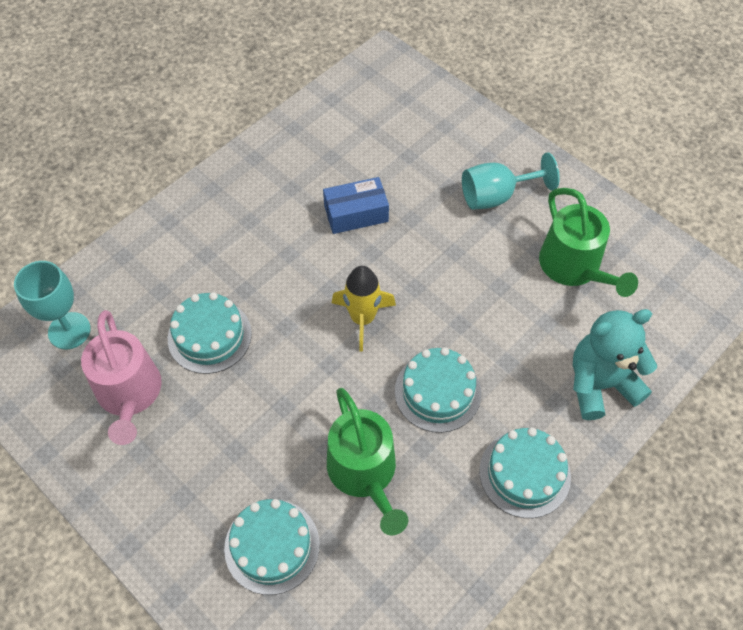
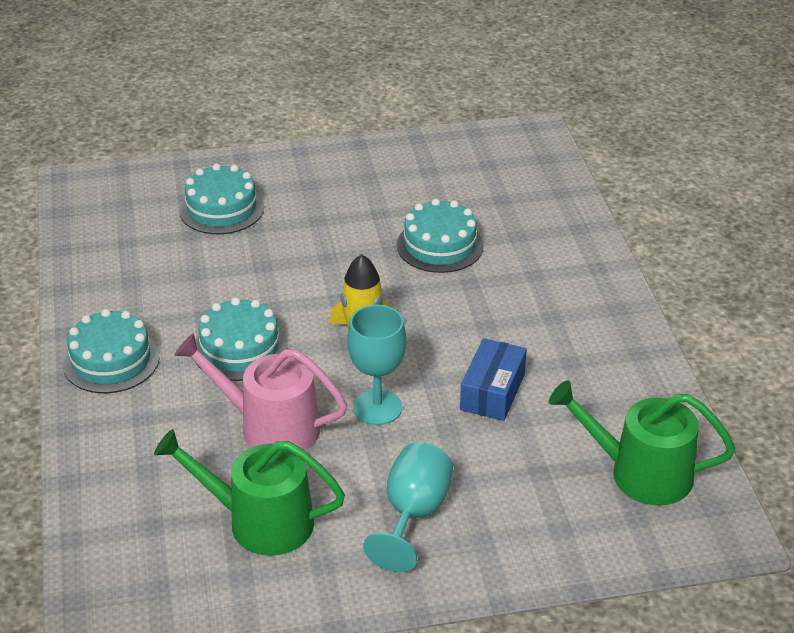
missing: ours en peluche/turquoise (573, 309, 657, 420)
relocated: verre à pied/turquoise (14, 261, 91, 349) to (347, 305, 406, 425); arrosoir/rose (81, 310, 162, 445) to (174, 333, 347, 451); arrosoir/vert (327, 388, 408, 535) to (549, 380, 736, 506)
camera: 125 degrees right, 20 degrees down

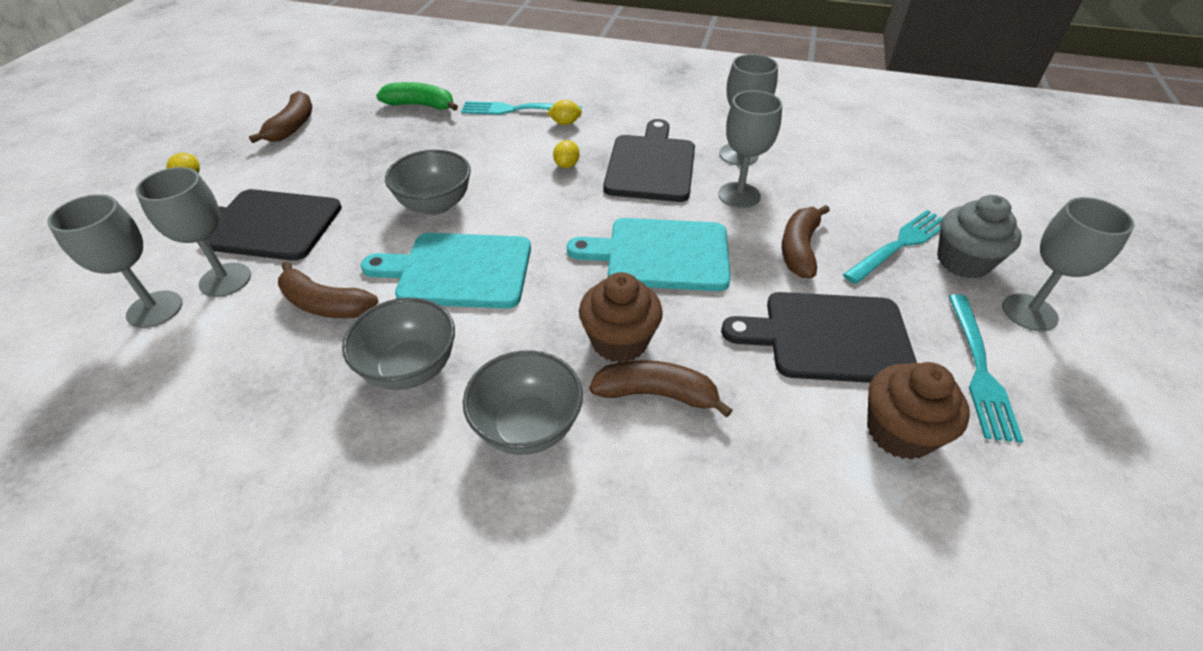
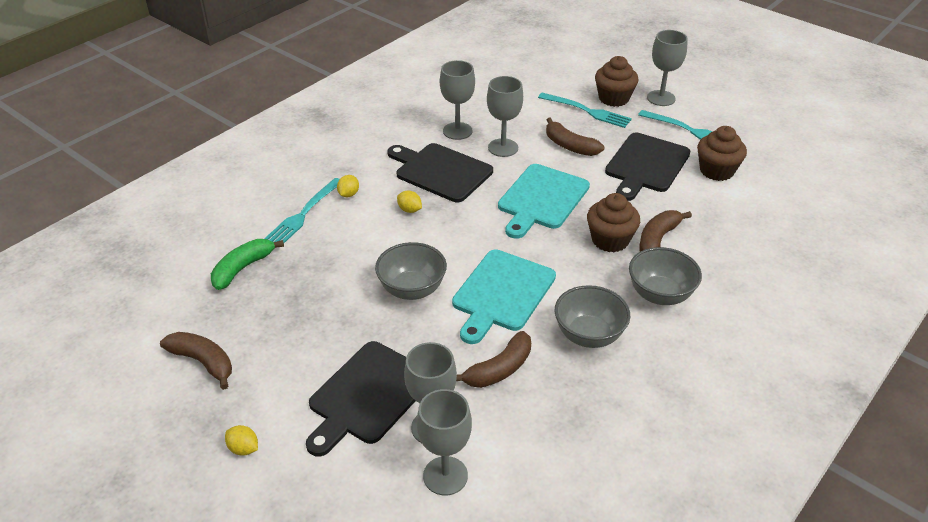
colour: muffin/gris (937, 195, 1022, 278) to muffin/marron (595, 56, 638, 107)
spun: fourchette/turquoise (843, 210, 942, 284) = (538, 93, 632, 128) 135 degrees clockwise
camera: 65 degrees left, 5 degrees down

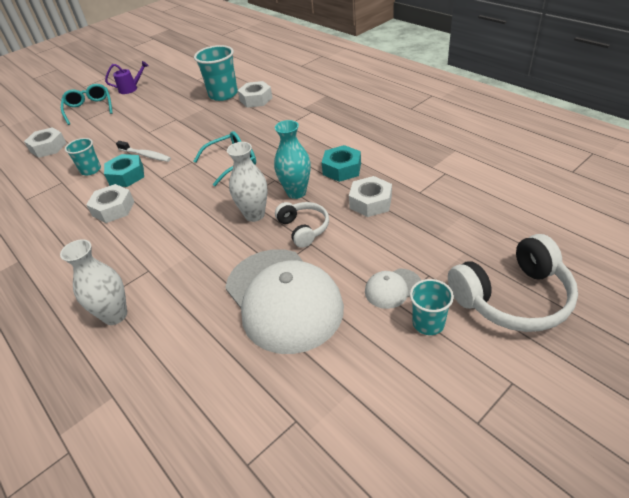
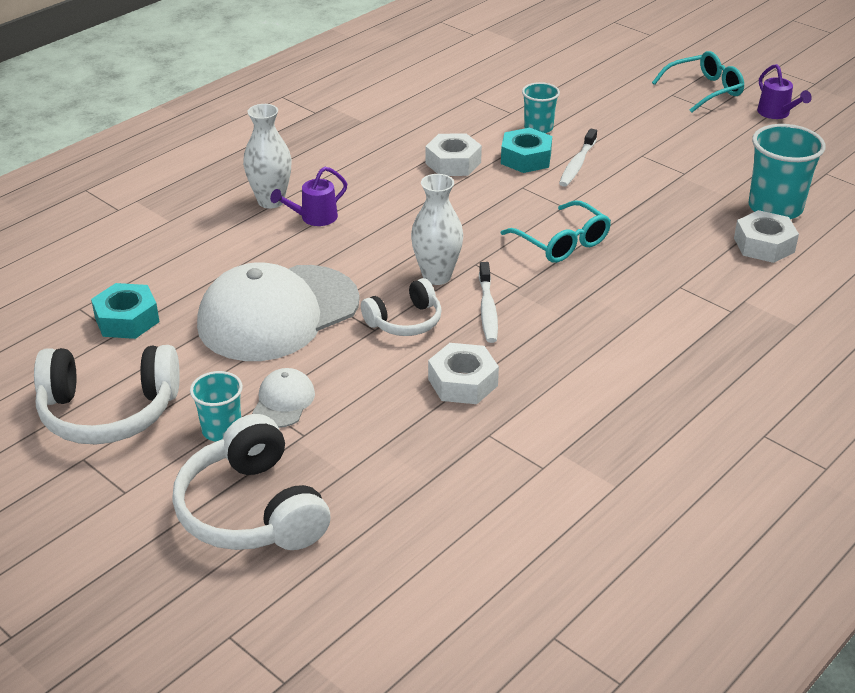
missing: écrou/blanc (24, 127, 66, 158)
appeared: arrosoir/violet (270, 167, 347, 226); casque audio/blanc (34, 345, 180, 444)
relocated: écrou/turquoise (322, 145, 361, 182) to (91, 283, 160, 339)
exchanged: vase/turquoise (274, 120, 311, 199) to brosse à dents/blanc (479, 262, 498, 343)
spun: casquette/blanc (365, 268, 421, 309) = (252, 368, 315, 428) 45 degrees clockwise
camera: 80 degrees right, 5 degrees down

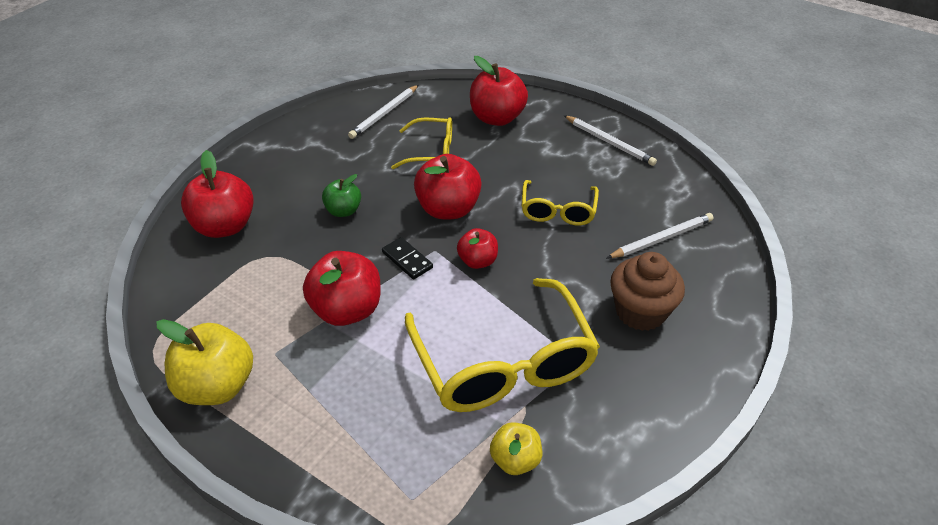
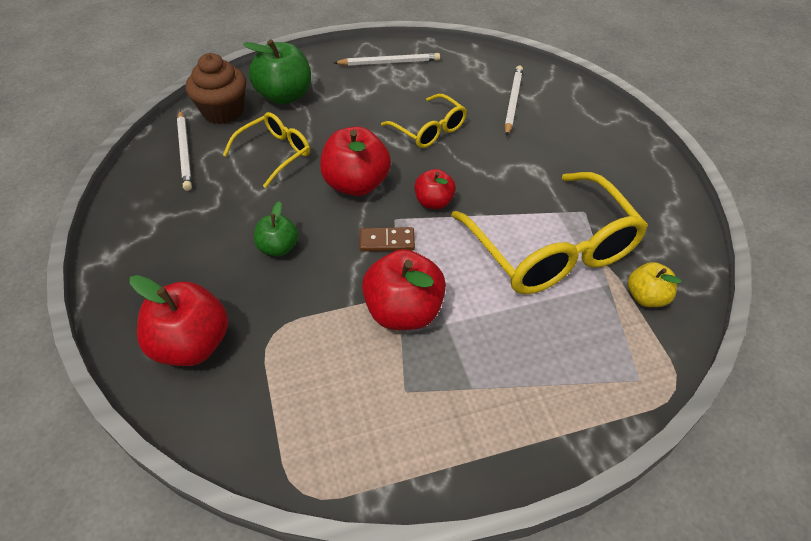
missing: pomme/jaune (156, 319, 253, 405)
relocated: muffin/marron (610, 252, 685, 331) to (186, 53, 246, 124)
colour: pomme/rouge (470, 56, 528, 126) to pomme/vert (243, 39, 311, 105); domino/noir (382, 237, 433, 279) to domino/marron (360, 227, 415, 252)
spun: lunettes/jaune (405, 278, 600, 412) = (451, 172, 648, 294) 45 degrees clockwise
camera: 50 degrees left, 5 degrees up

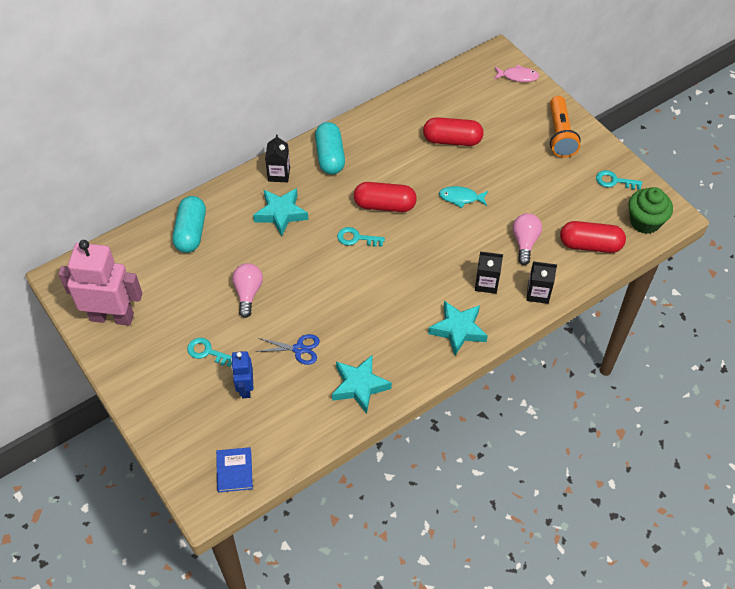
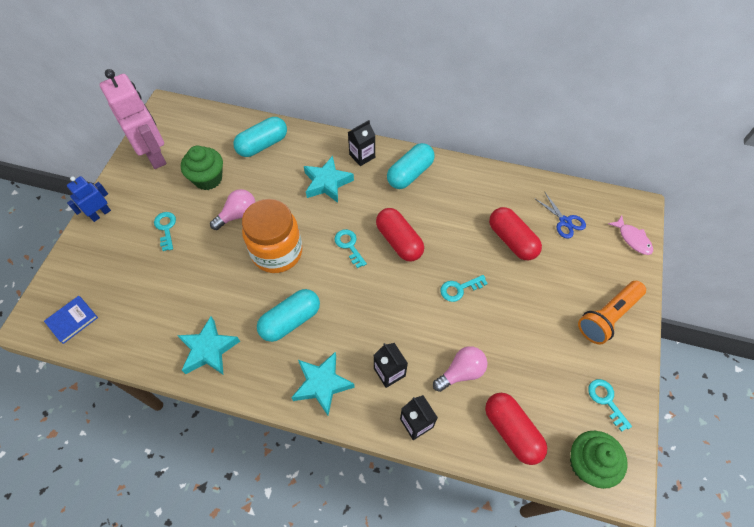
appeared: muffin/vert (181, 146, 223, 190); bocal/orange (242, 199, 302, 273); gélule/turquoise (257, 289, 320, 342)
relocated: ciseaux/bleu (255, 334, 320, 365) to (534, 193, 586, 239); robot/bleu (231, 351, 254, 398) to (67, 176, 111, 222)
exchanged: poisson/turquoise (439, 186, 488, 208) to clé/turquoise (440, 275, 488, 302)
camera: 50 degrees right, 5 degrees up

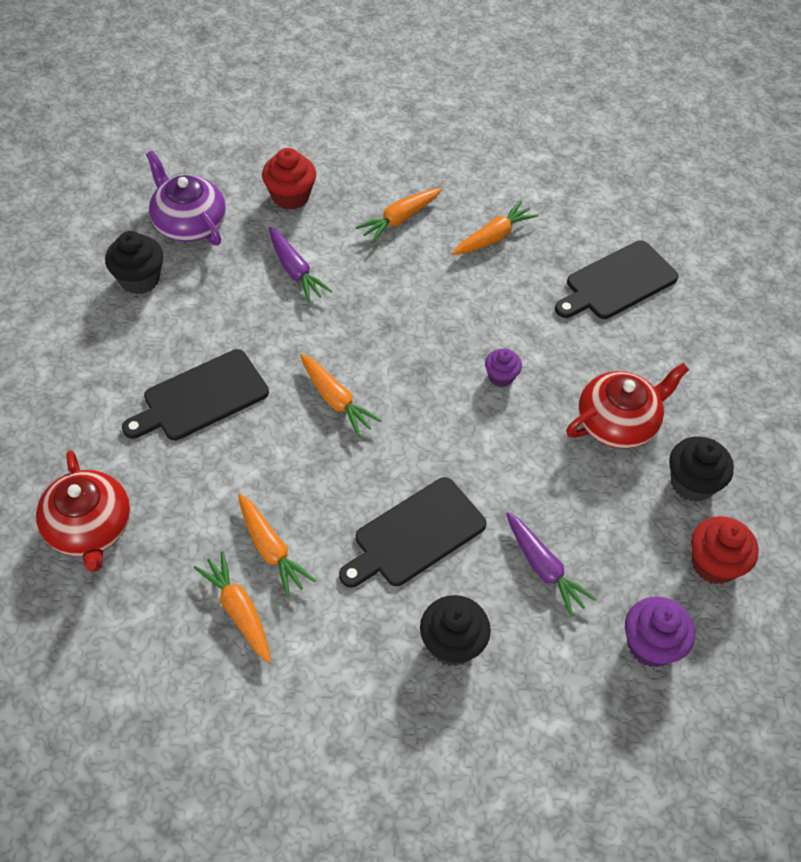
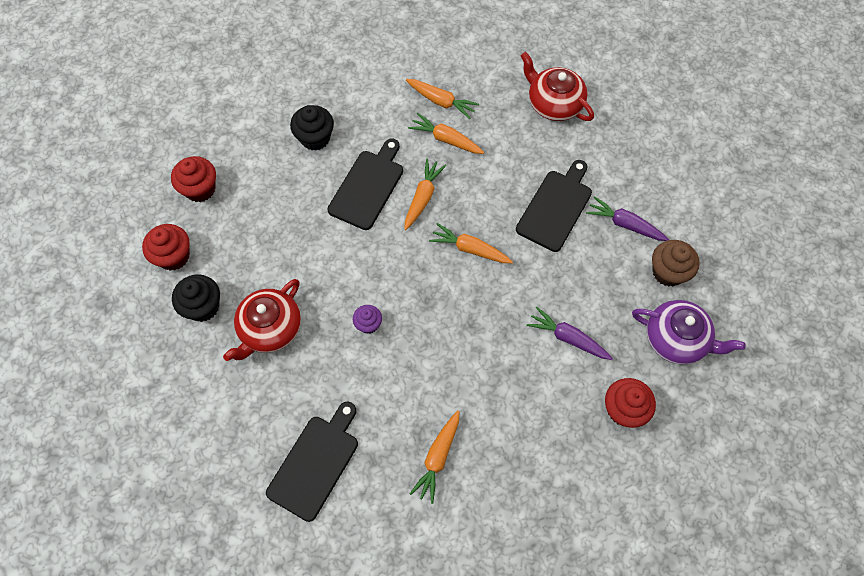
relocated: carotte/orange (355, 188, 442, 243) to (404, 159, 446, 230); carotte/violet (506, 512, 596, 617) to (586, 196, 669, 241)
colour: muffin/noir (105, 231, 164, 294) to muffin/marron (652, 240, 700, 287); muffin/violet (625, 596, 695, 667) to muffin/rouge (171, 156, 216, 202)
camera: 155 degrees right, 10 degrees up

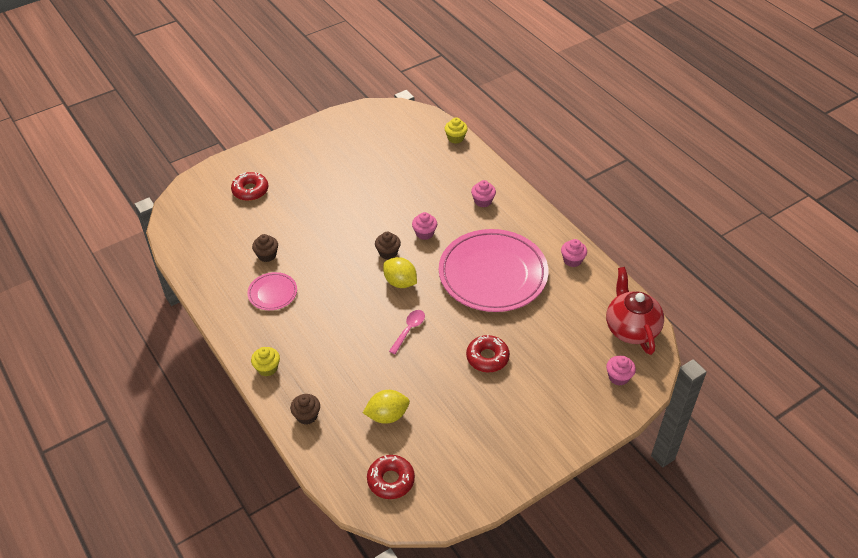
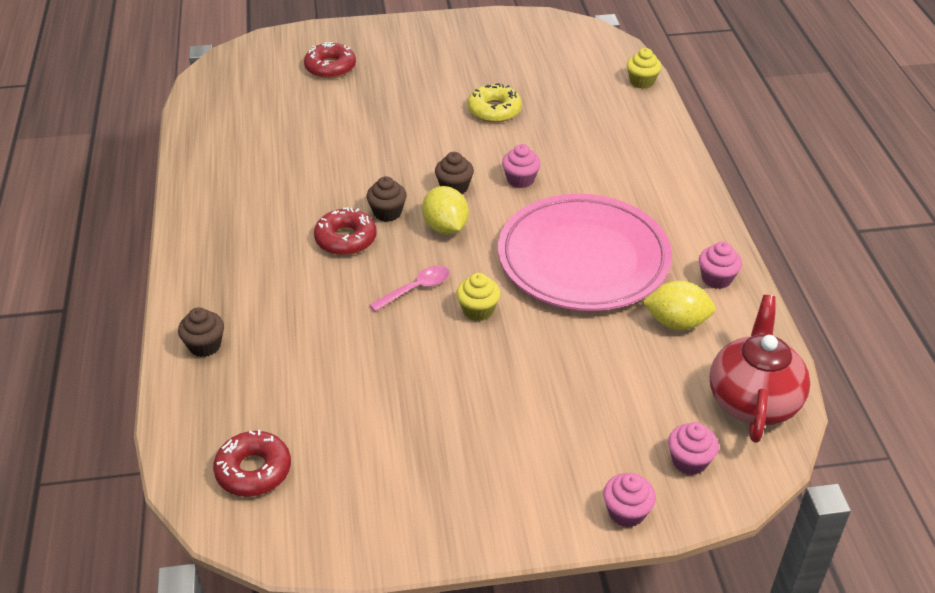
missing: assiette/rose (247, 272, 297, 310)
appeared: beignet/jaune (467, 83, 522, 123)
relocated: muffin/rose (471, 180, 496, 207) to (603, 473, 656, 527); muffin/marron (252, 234, 278, 262) to (367, 176, 407, 222); beignet/rouge (466, 334, 510, 372) to (314, 207, 376, 255); muffin/jaune (251, 347, 280, 377) to (456, 273, 500, 321); citron/jaune (363, 390, 410, 424) to (642, 281, 715, 330)
camera: 25 degrees right, 5 degrees down

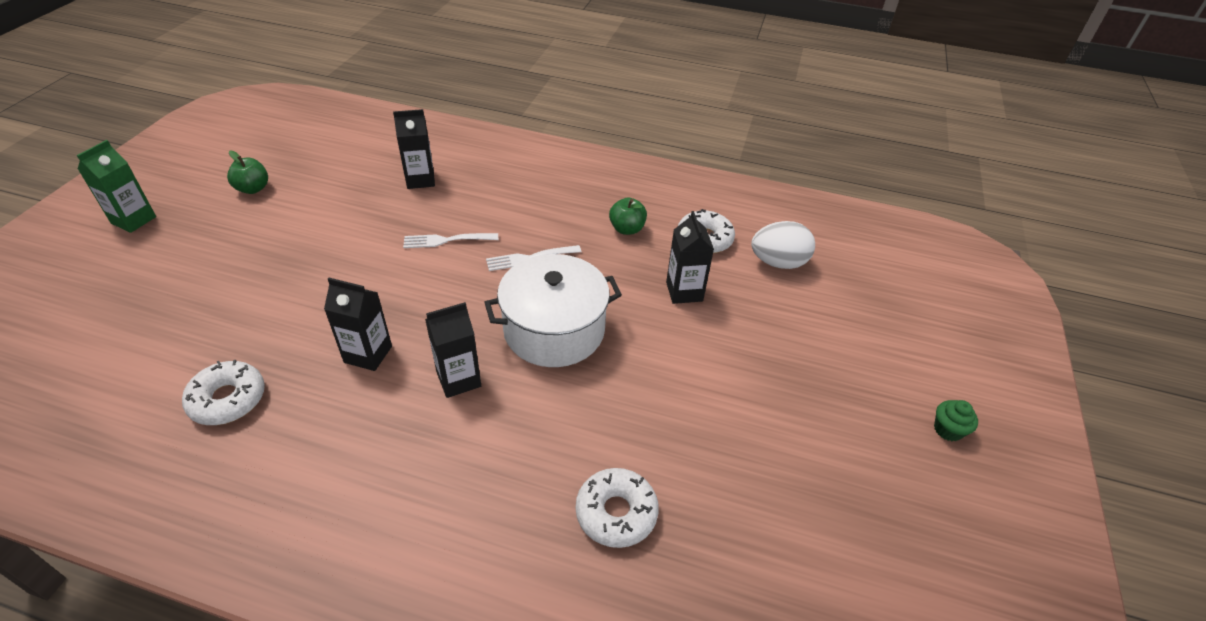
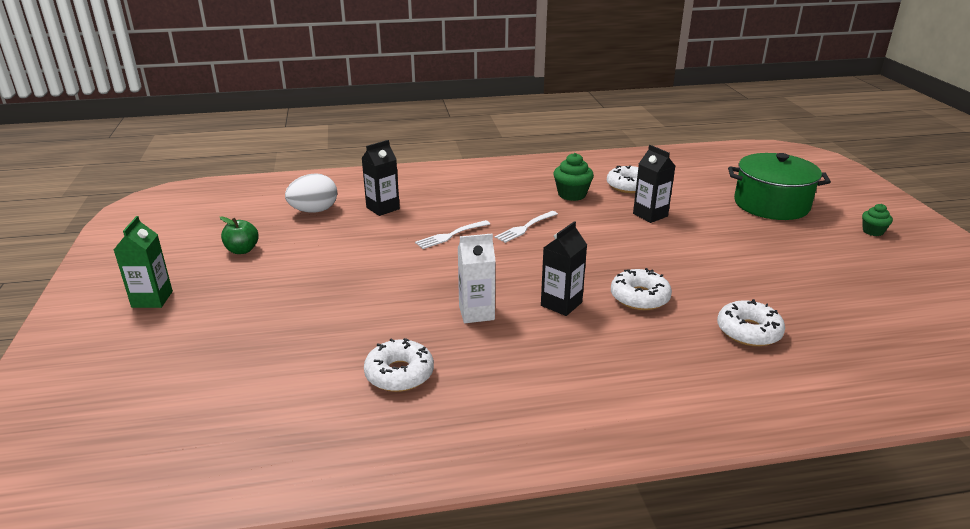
missing: marmite/blanc (484, 254, 622, 367)
appeared: marmite/vert (728, 153, 831, 220); beignet/blanc (611, 268, 672, 310)
relocated: œuf/blanc (751, 221, 815, 269) to (285, 173, 337, 213)
exchanged: pomme/vert (609, 197, 647, 235) to muffin/vert (553, 153, 594, 201)
colour: brique de lait/noir (324, 278, 392, 371) to brique de lait/blanc (458, 233, 496, 323)
camera: 25 degrees left, 15 degrees down

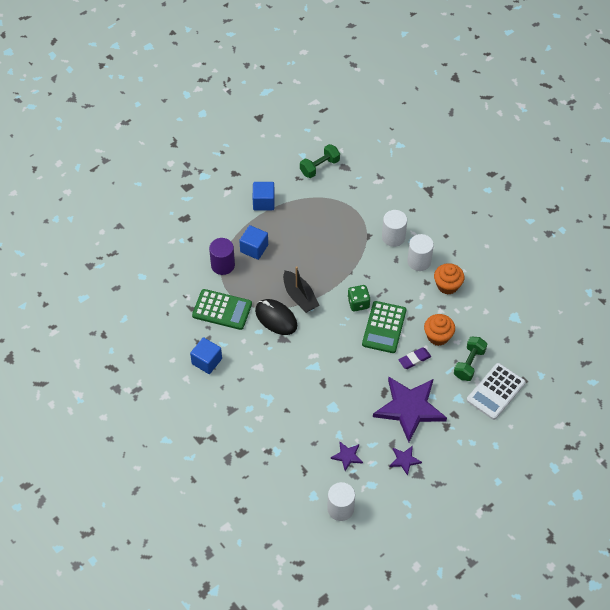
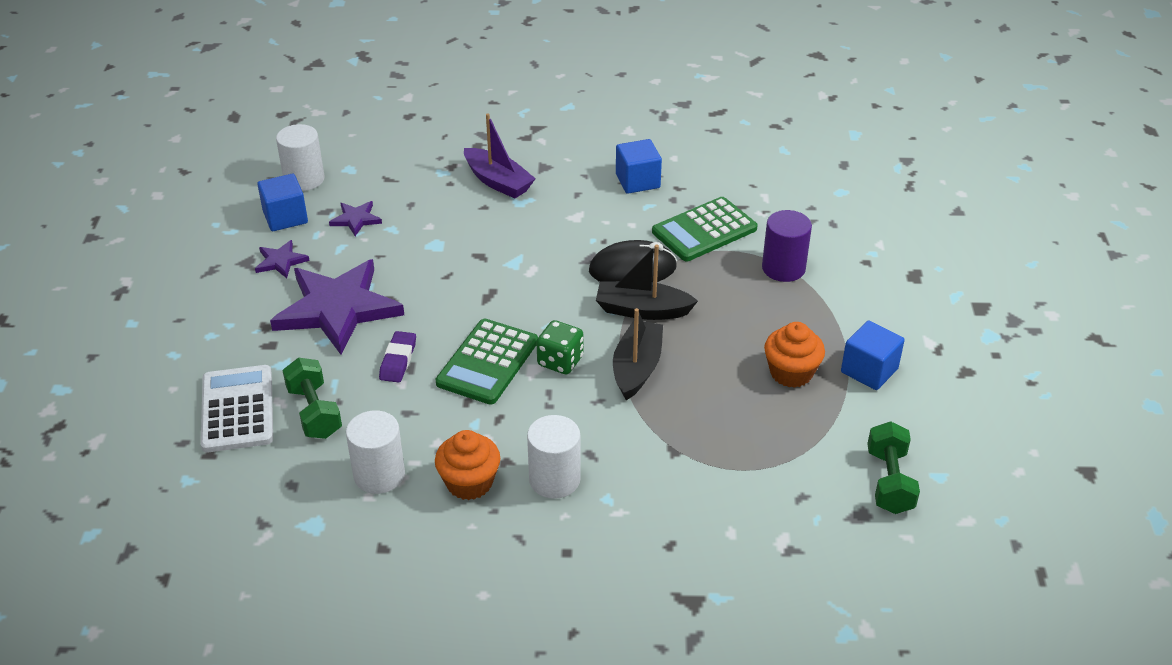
appeared: bateau/violet (464, 113, 536, 199); bateau/noir (613, 308, 663, 400)
relocated: cylindre/blanc (382, 210, 407, 247) to (346, 410, 405, 494); cube/bleu (239, 225, 268, 260) to (257, 174, 308, 231); muffin/orange (424, 314, 455, 346) to (764, 322, 825, 388)
spun: calculatrice/vert (362, 301, 406, 353) = (436, 319, 538, 405) 120 degrees counterclockwise
camera: 130 degrees right, 15 degrees down

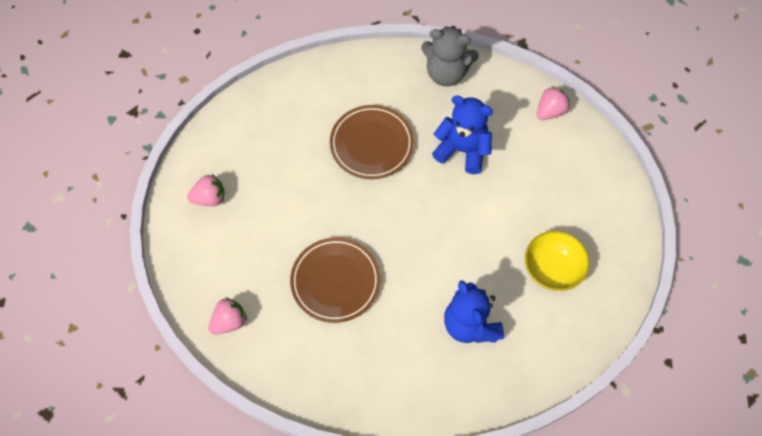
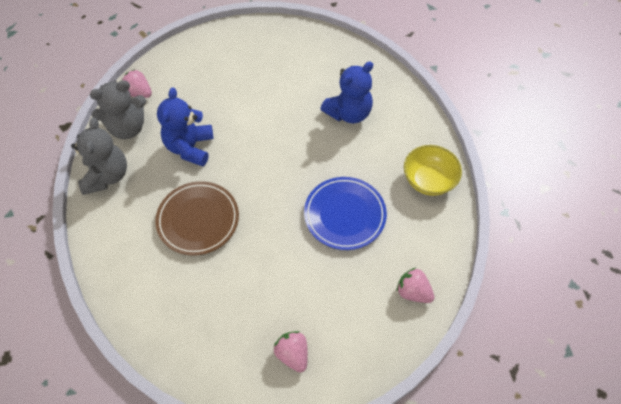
appeared: ours en peluche/gris (90, 80, 146, 139)
relocated: bol/jaune (525, 231, 590, 291) to (404, 145, 462, 196)
colour: assiette/marron (290, 238, 380, 323) to assiette/bleu (304, 177, 387, 250)
camera: 105 degrees left, 5 degrees down

